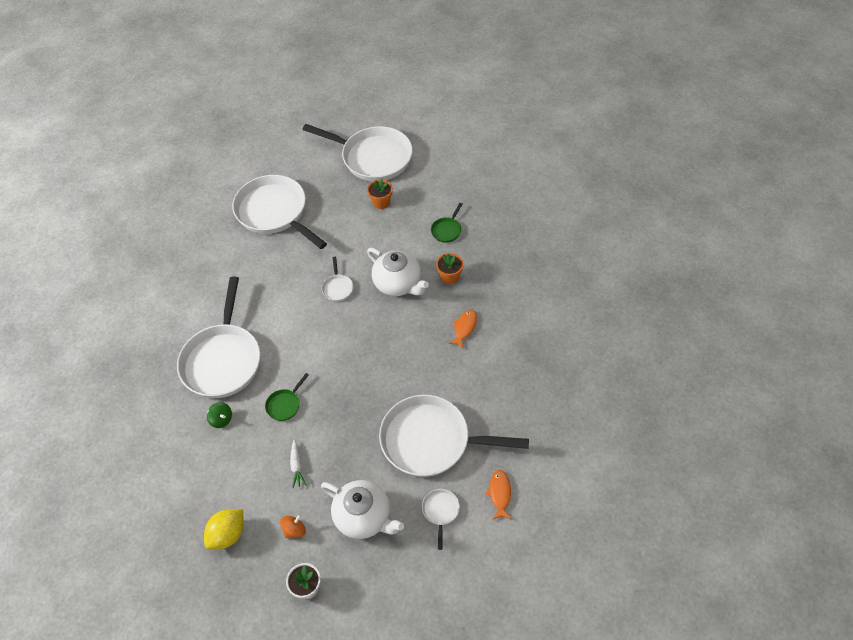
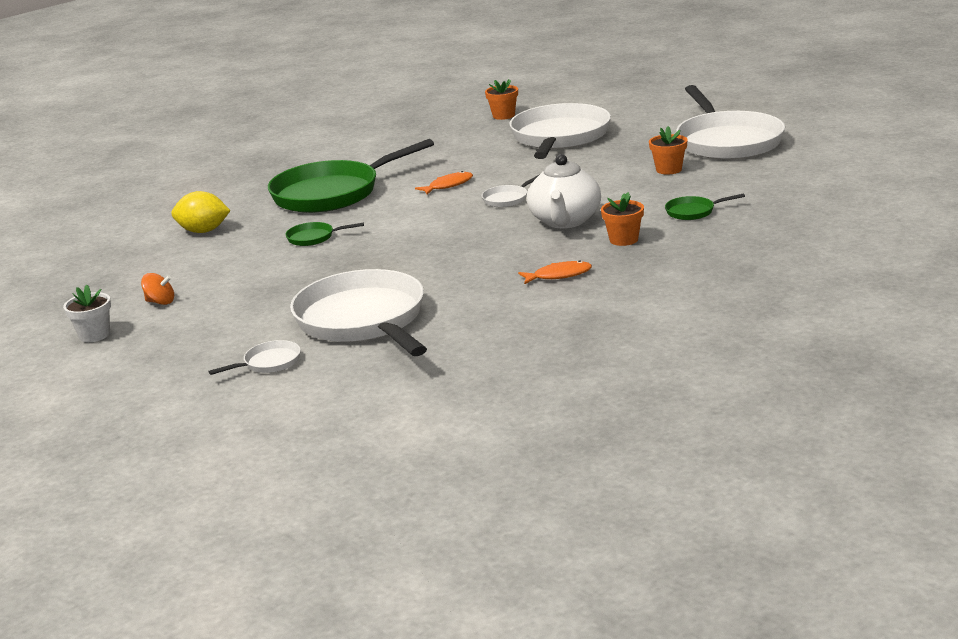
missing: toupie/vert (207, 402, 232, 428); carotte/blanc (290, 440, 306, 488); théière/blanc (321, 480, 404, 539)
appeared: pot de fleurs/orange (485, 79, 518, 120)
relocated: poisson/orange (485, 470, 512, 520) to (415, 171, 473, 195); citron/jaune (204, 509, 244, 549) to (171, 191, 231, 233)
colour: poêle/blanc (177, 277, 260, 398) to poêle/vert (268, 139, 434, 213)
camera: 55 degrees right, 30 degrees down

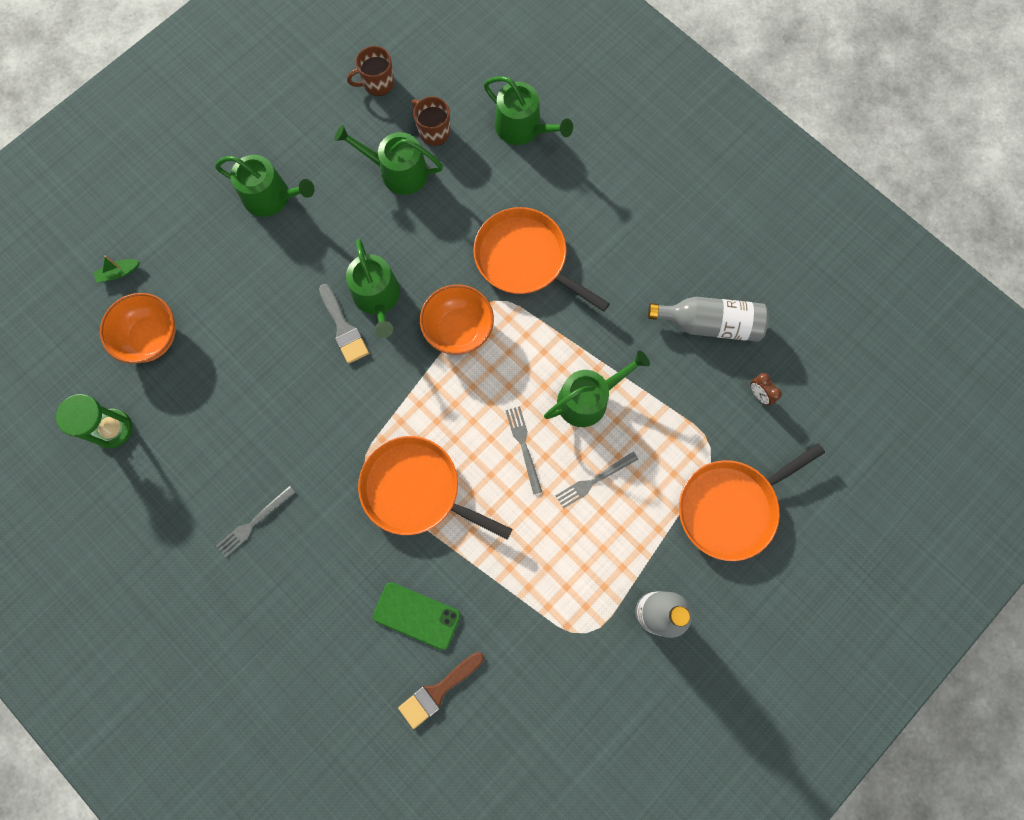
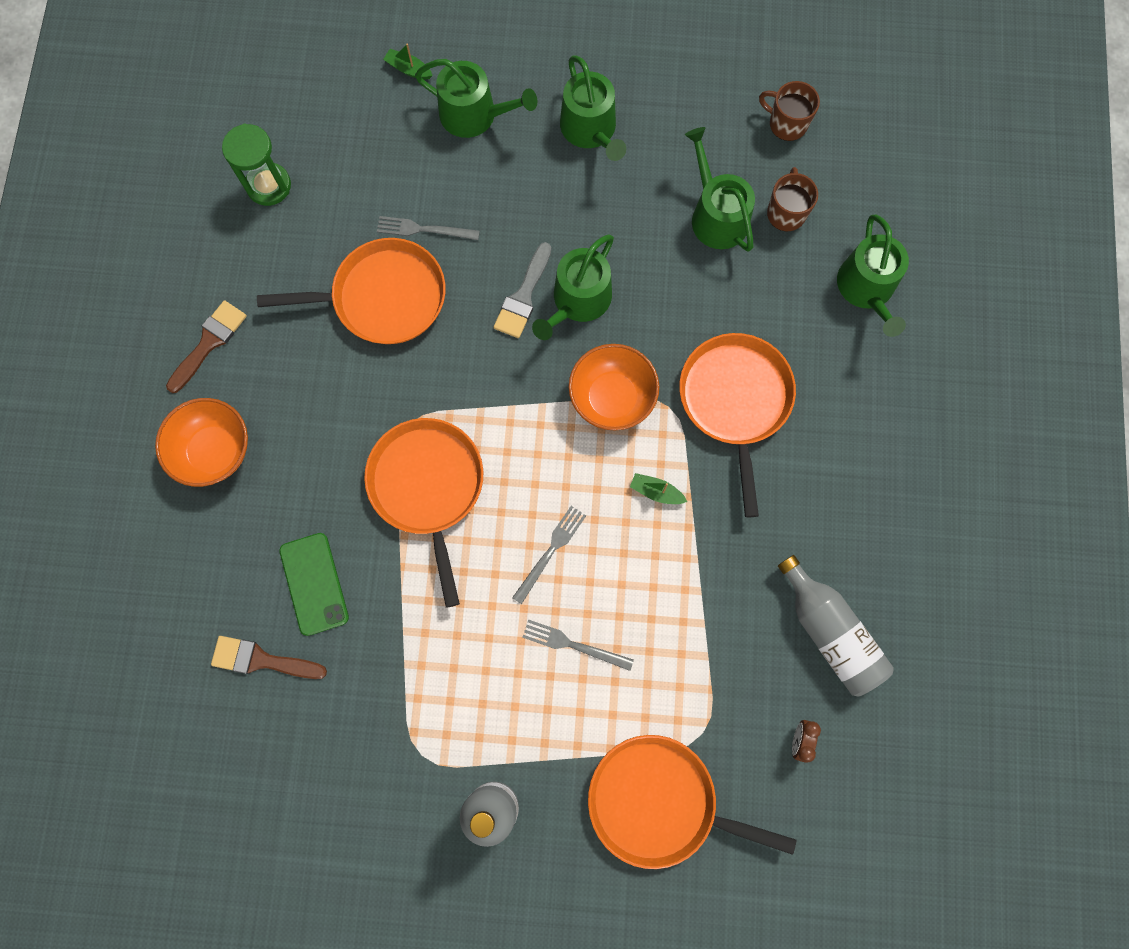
appeared: poêle/orange (257, 238, 446, 344); pinceau/marron (166, 300, 247, 393); bateau/vert (630, 473, 687, 504)
relocated: bol/orange (100, 293, 175, 364) to (155, 398, 248, 487); arrosoir/vert (544, 350, 650, 427) to (415, 59, 538, 138); fourchette/gris (216, 486, 295, 557) to (377, 216, 480, 240)
camera: 50 degrees right, 0 degrees up

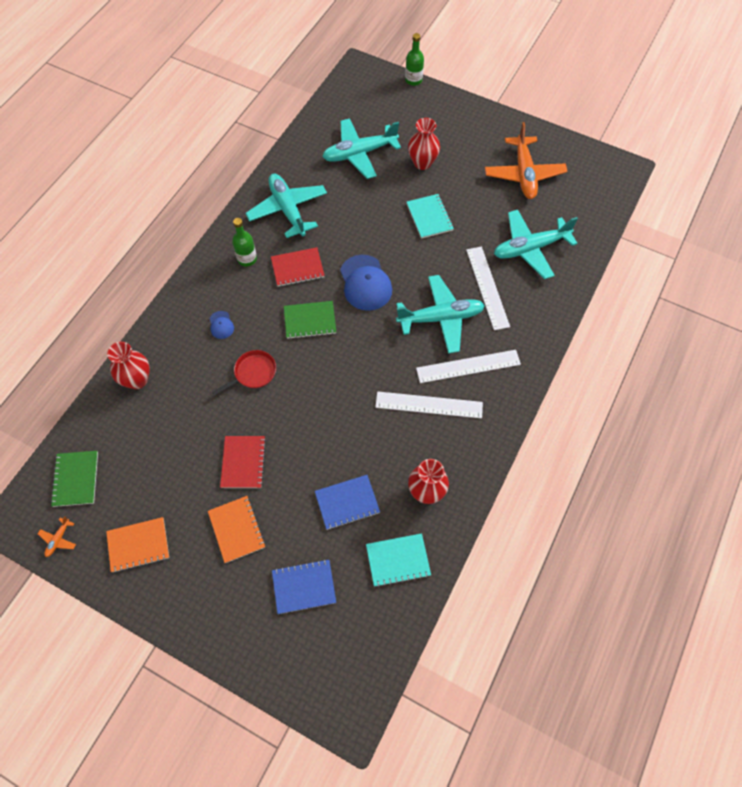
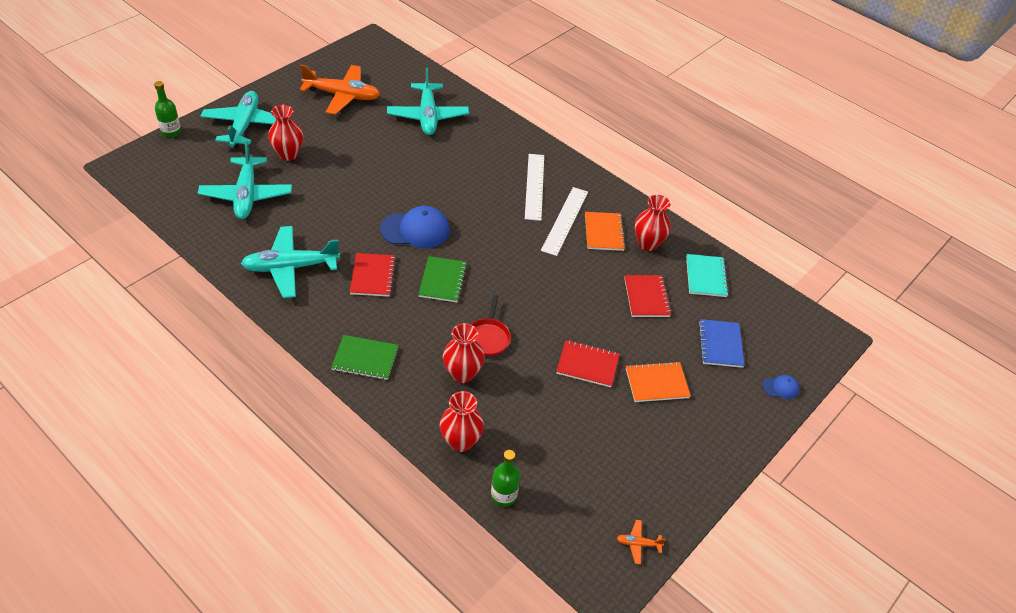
missing: carnet/turquoise (407, 194, 454, 239); règle/blanc (466, 247, 510, 330)
appeared: vase/rouge (443, 323, 485, 383)
relocated: bouteille/vert (232, 218, 257, 266) to (491, 450, 520, 507); avion/turquoise (396, 275, 485, 353) to (200, 91, 276, 148); casquette/bleu (209, 311, 234, 339) to (762, 375, 799, 399); carnet/vert (51, 451, 98, 507) to (331, 335, 398, 380); carnet/orange (106, 517, 169, 573) to (585, 212, 626, 251)
colour: carnet/bleu (315, 475, 380, 530) to carnet/rouge (624, 275, 672, 317)
spun: poêle/rouge (212, 350, 276, 396) = (471, 295, 511, 356) 150 degrees counterclockwise; avion/orange (38, 516, 76, 557) = (617, 520, 666, 564) 150 degrees clockwise
camera: 80 degrees left, 15 degrees down

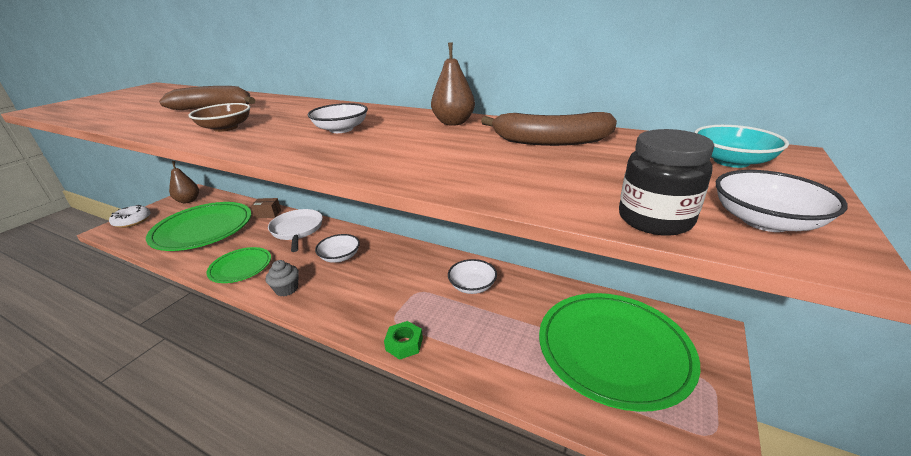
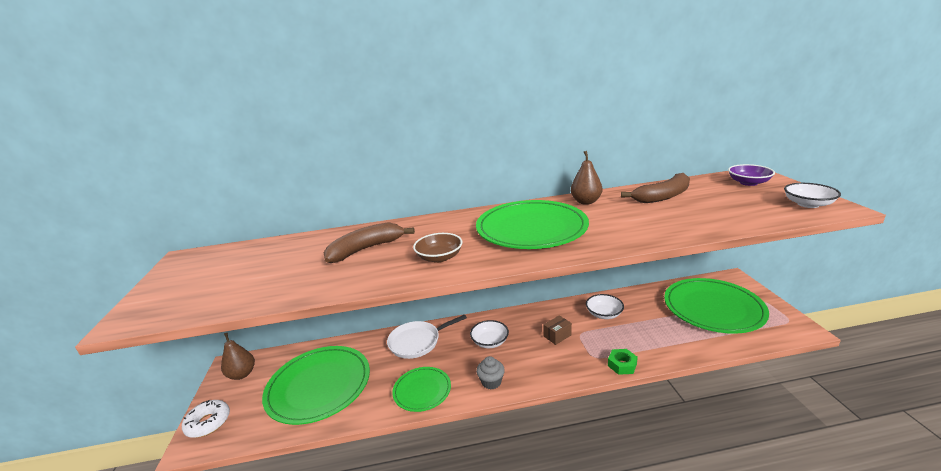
missing: bocal/noir (619, 129, 714, 236)
relocated: boîte/marron (251, 198, 281, 218) to (543, 315, 572, 345)
exchanged: bol/blanc (308, 103, 368, 133) to assiette/vert (476, 200, 589, 249)
colour: bol/turquoise (694, 125, 789, 168) to bol/violet (728, 164, 775, 186)
spun: poêle/blanc (268, 209, 323, 252) = (387, 314, 467, 359) 60 degrees counterclockwise
camera: 35 degrees left, 5 degrees down

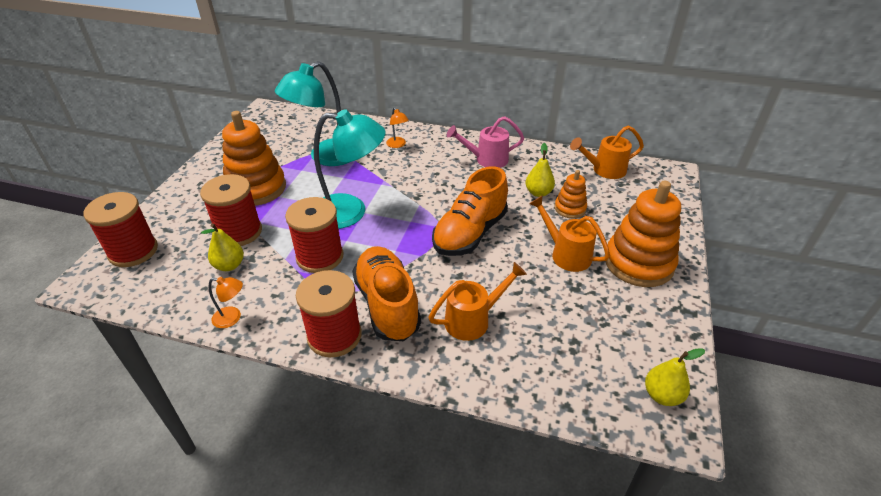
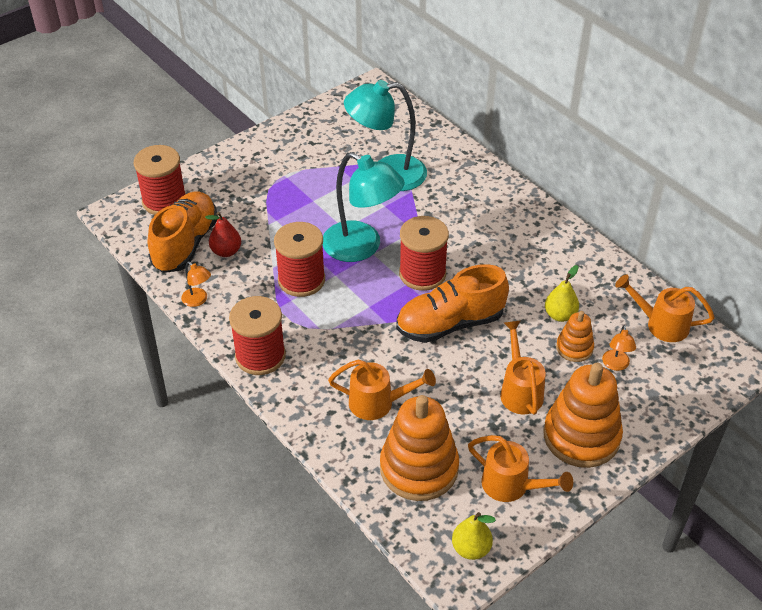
missing: arrosoir/rose (447, 116, 524, 168)
appeared: arrosoir/orange (468, 435, 573, 502)
relocated: lampe/orange (386, 107, 409, 148) to (602, 325, 636, 371); jouet à empiler/orange (222, 111, 286, 206) to (380, 395, 459, 501); bobine/rouge (200, 174, 262, 246) to (399, 216, 449, 291); chaussure/orange (352, 246, 421, 341) to (148, 191, 218, 273)
colour: poire/jaune (201, 224, 244, 271) to poire/rouge (205, 212, 241, 257)
camera: 35 degrees right, 5 degrees up

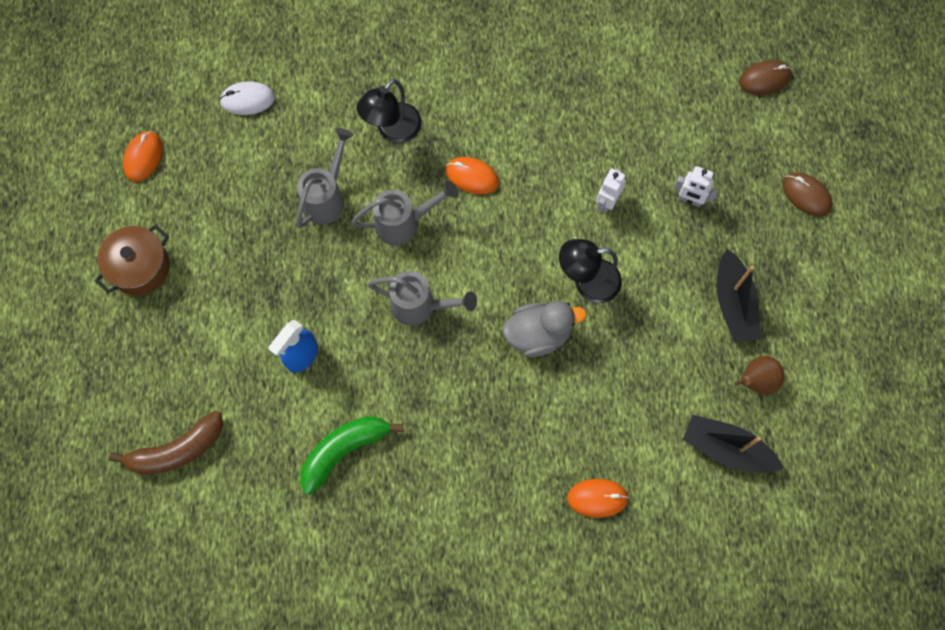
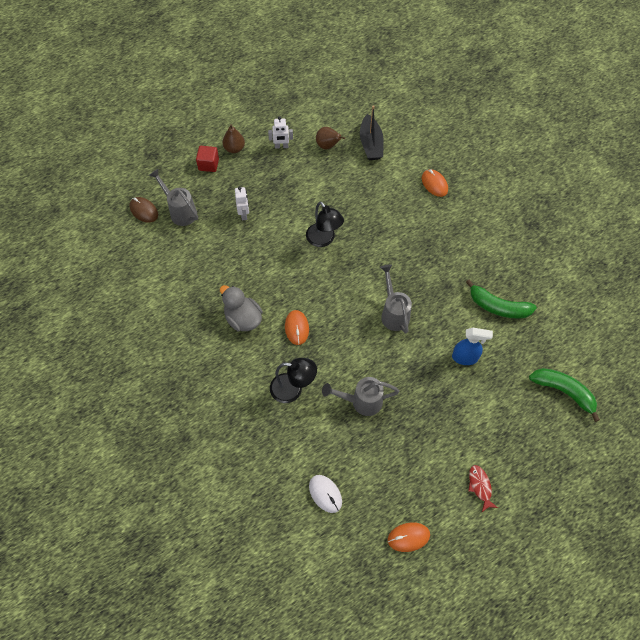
missing: bateau/noir (716, 249, 761, 343)
appeared: poire/marron (223, 124, 245, 153)
relocated: robot/blanc (596, 168, 625, 214) to (268, 116, 293, 149); arrosoir/gris (351, 180, 458, 245) to (149, 169, 198, 226); canard/gris (503, 301, 587, 357) to (220, 285, 263, 332)
exchanged: souris/marron (782, 173, 833, 217) to cube/rouge (196, 146, 219, 172); marmite/marron (95, 224, 170, 295) to poisson/rouge (468, 465, 498, 512)
colour: banane/marron (109, 410, 223, 475) to banane/vert (529, 368, 600, 422)
camera: 120 degrees left, 10 degrees down

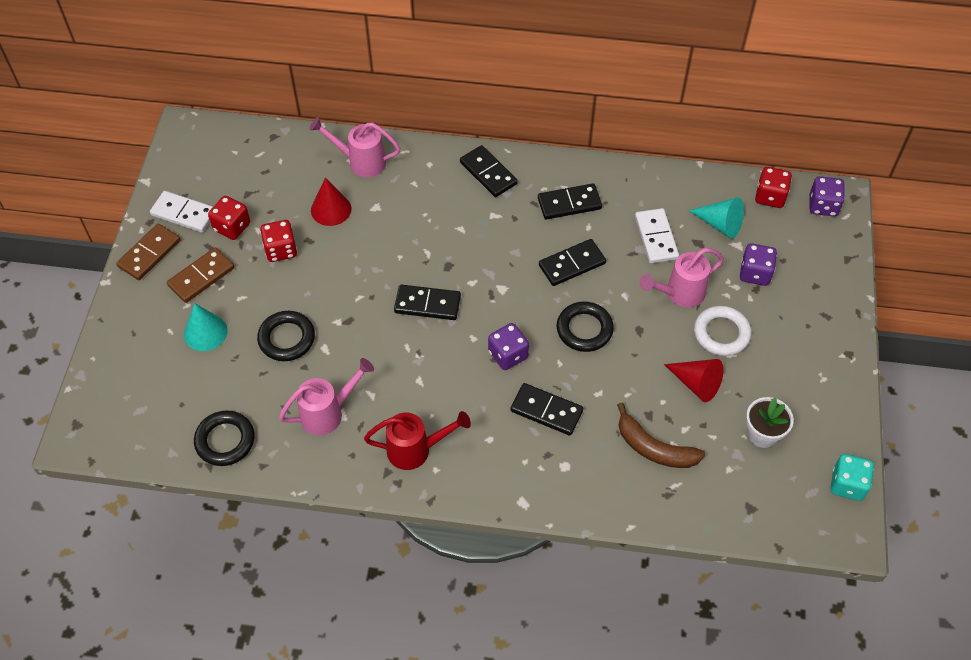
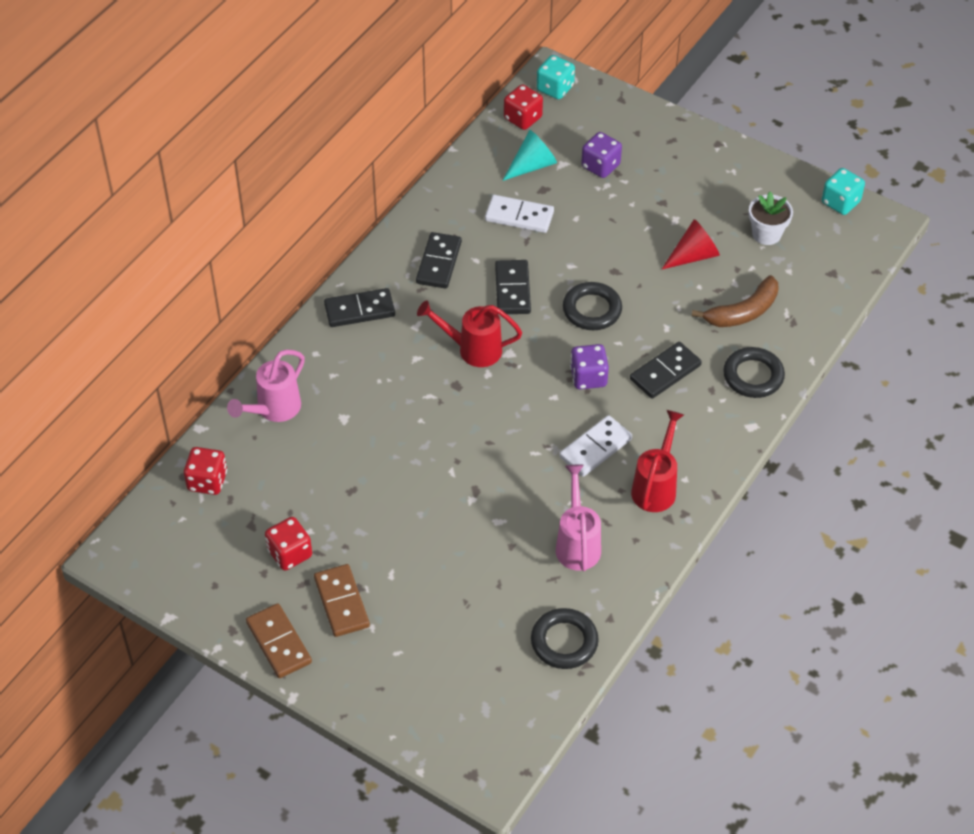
missing: cône/rouge (311, 177, 351, 226); arrosoir/rose (640, 248, 724, 307); domino/noir (394, 285, 461, 320); cône/turquoise (184, 303, 228, 351); anneau/blanc (694, 306, 751, 356)
appeared: arrosoir/rouge (417, 301, 522, 367)
relocated: domino/blanc (150, 191, 213, 233) to (559, 415, 632, 477); dé/rouge (260, 220, 297, 262) to (184, 447, 227, 495); anneau/noir (257, 311, 315, 361) to (723, 347, 785, 398)
colour: dé/violet (810, 176, 845, 216) to dé/turquoise (537, 55, 575, 99)
camera: 65 degrees left, 5 degrees down

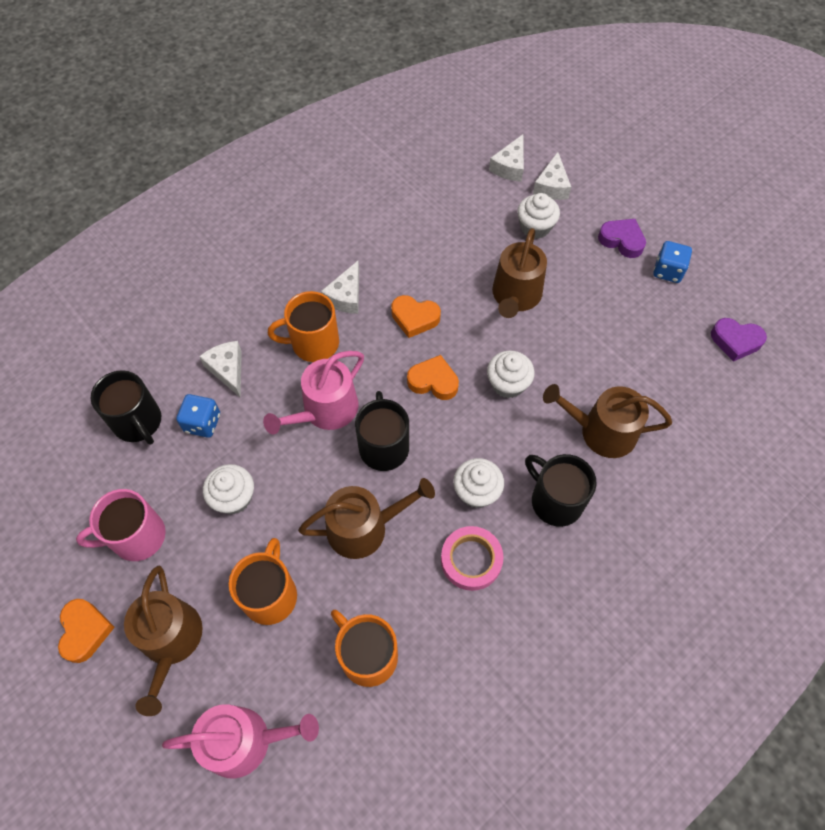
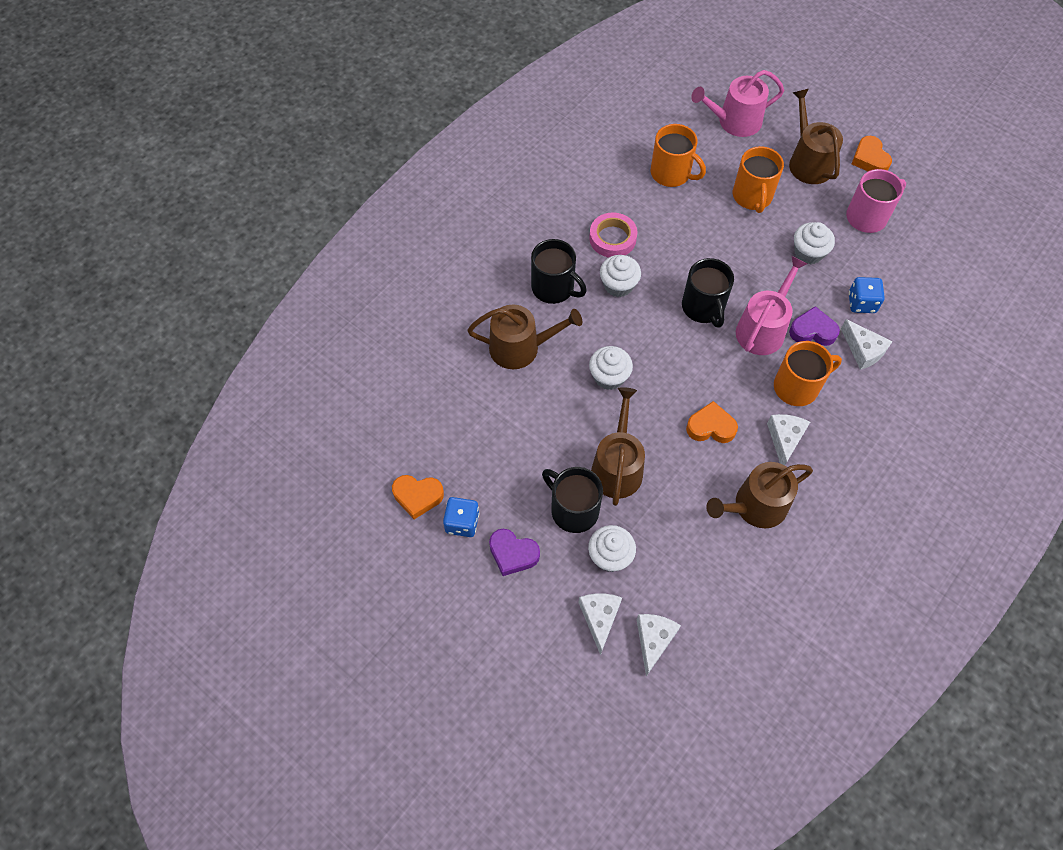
relocated: cœur/violet (711, 318, 767, 362) to (789, 306, 840, 346); cœur/orange (407, 355, 459, 400) to (392, 475, 444, 519); tasse/noir (91, 370, 161, 444) to (542, 467, 603, 533); arrosoir/marron (298, 478, 435, 559) to (706, 462, 813, 528)
camera: 170 degrees right, 0 degrees up

